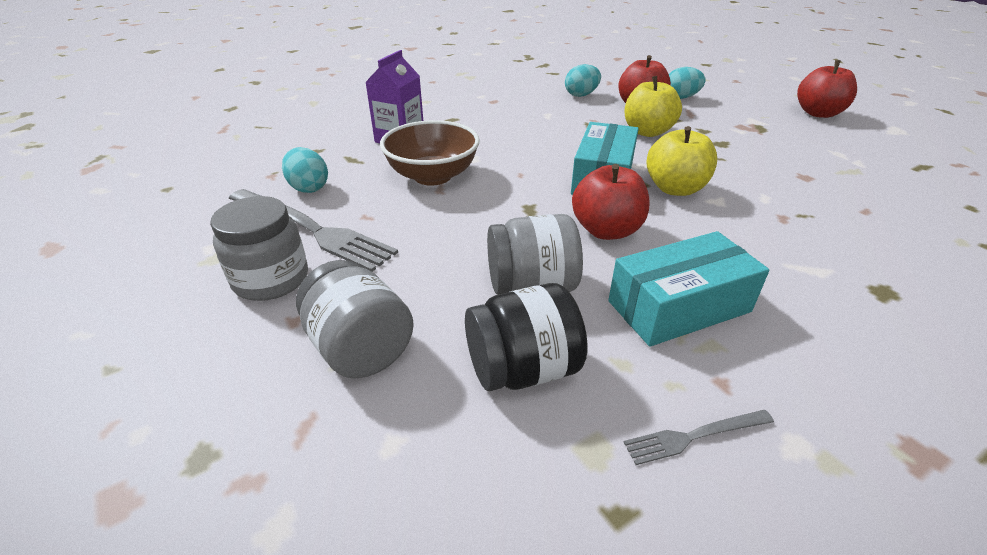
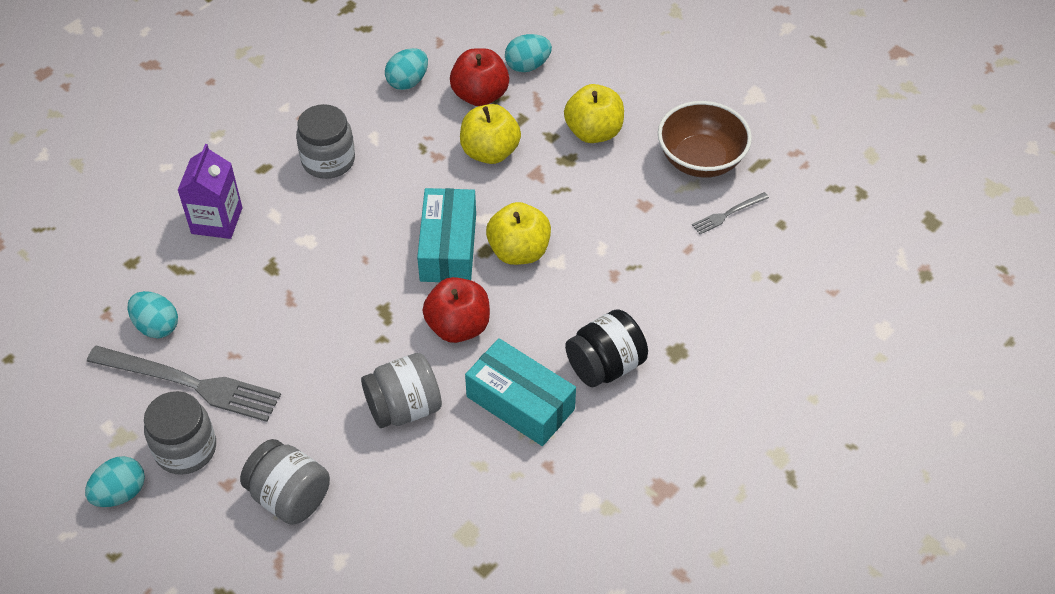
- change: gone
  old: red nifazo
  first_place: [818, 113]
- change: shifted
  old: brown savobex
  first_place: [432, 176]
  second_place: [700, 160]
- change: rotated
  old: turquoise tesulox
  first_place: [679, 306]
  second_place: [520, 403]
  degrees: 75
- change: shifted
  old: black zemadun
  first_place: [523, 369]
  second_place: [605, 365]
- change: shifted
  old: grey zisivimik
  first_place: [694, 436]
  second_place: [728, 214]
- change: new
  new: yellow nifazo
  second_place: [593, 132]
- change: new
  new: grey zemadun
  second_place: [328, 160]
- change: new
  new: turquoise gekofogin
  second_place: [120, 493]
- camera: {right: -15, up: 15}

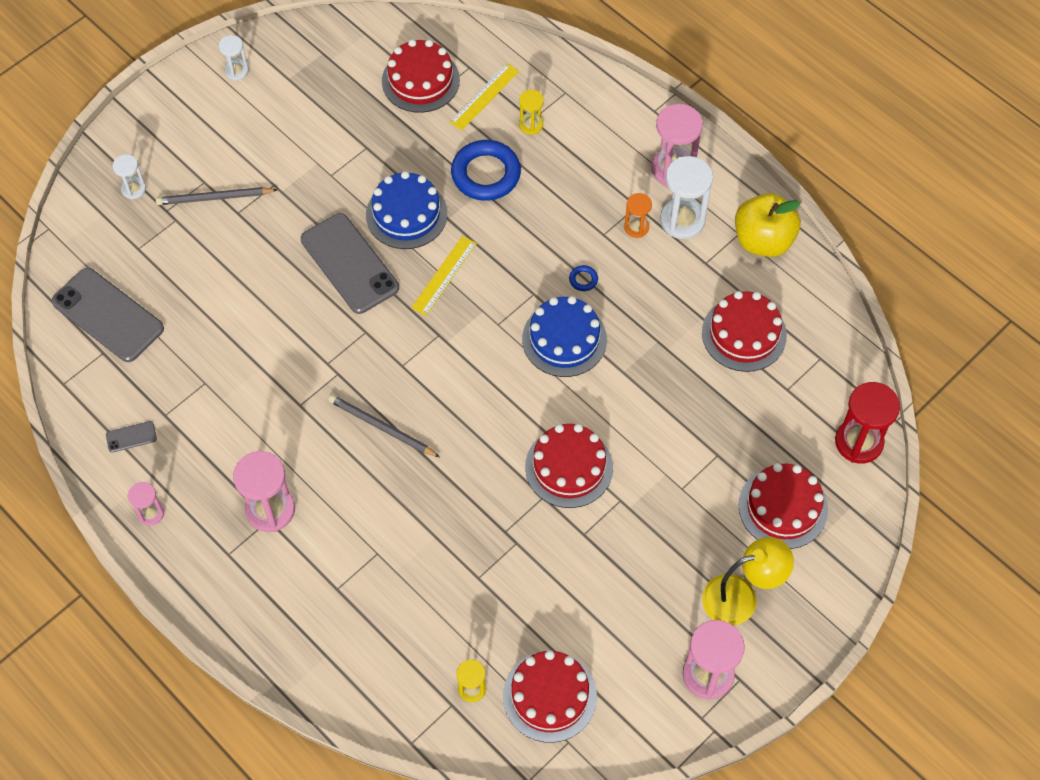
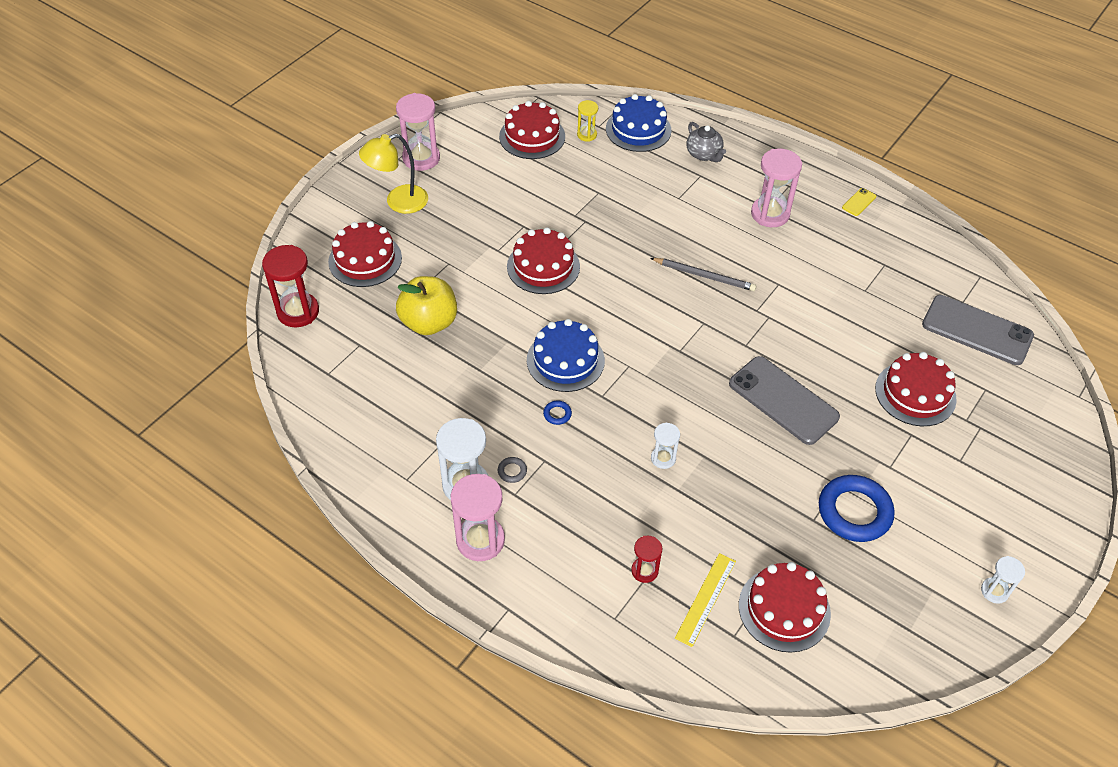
- change: repainted
  old: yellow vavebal
  new: red vavebal
  first_place: [531, 125]
  second_place: [644, 571]
- change: shifted
  old: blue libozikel
  first_place: [486, 174]
  second_place: [854, 512]
- change: shifted
  old: white vavebal
  first_place: [133, 189]
  second_place: [663, 458]
- change: shifted
  old: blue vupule
  first_place: [406, 214]
  second_place: [638, 129]
- change: gone
  old: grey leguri
  first_place: [214, 198]
- change: swapped
  old: orange vavebal
  new: grey libozikel
  first_place: [636, 227]
  second_place: [512, 471]
- change: shifted
  old: yellow nifazo
  first_place: [763, 240]
  second_place: [429, 322]
- change: gone
  old: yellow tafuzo
  first_place: [444, 275]
- change: shifted
  old: red vupule
  first_place: [744, 334]
  second_place: [915, 393]
- change: gone
  old: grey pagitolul
  first_place: [131, 437]
- change: swapped
  old: pink vavebal
  new: yellow pagitolul
  first_place: [151, 513]
  second_place: [859, 202]
- change: new
  new: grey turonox
  second_place: [704, 154]
- camera: {right: 170, up: -10}

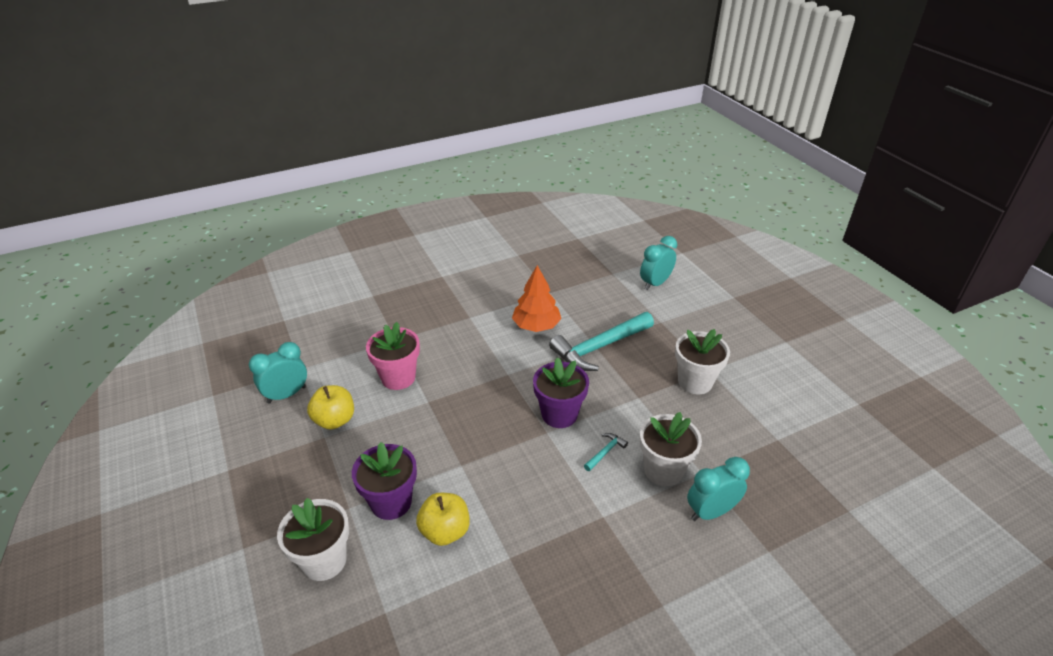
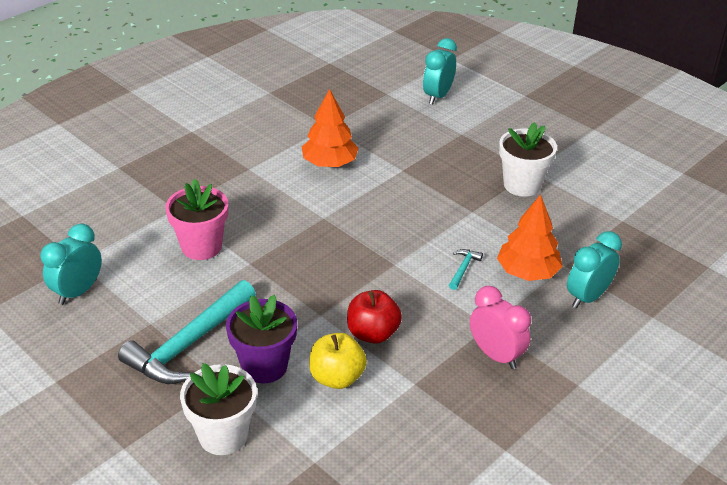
- change: shifted
  old: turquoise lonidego
  first_place: [599, 347]
  second_place: [189, 344]
- change: gone
  old: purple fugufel
  first_place: [559, 414]
- change: gone
  old: yellow nifazo
  first_place: [335, 420]
- change: swapped
  old: white fugufel
  new: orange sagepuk
  first_place: [663, 470]
  second_place: [527, 272]
- change: new
  new: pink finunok
  second_place: [496, 355]
- change: new
  new: red nifazo
  second_place: [373, 333]
- camera: {right: -20, up: 0}

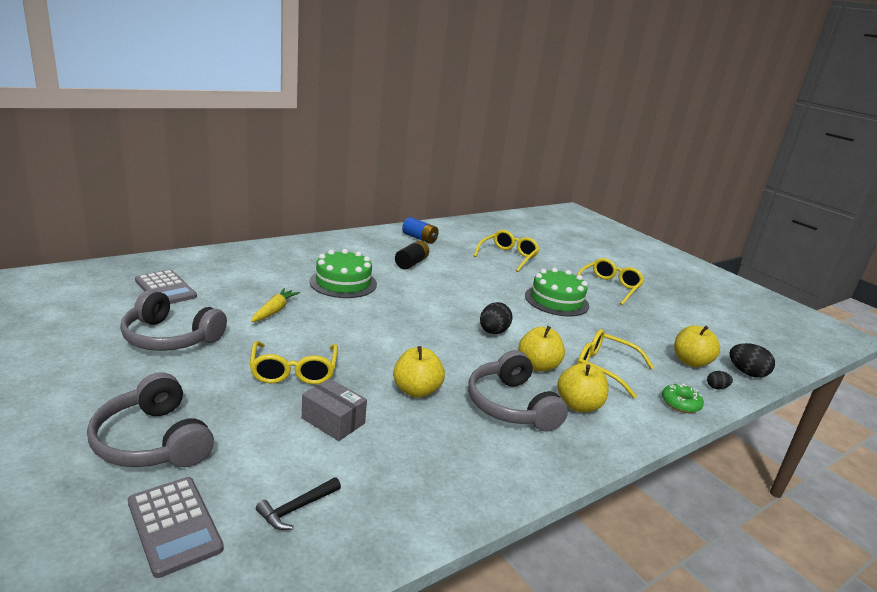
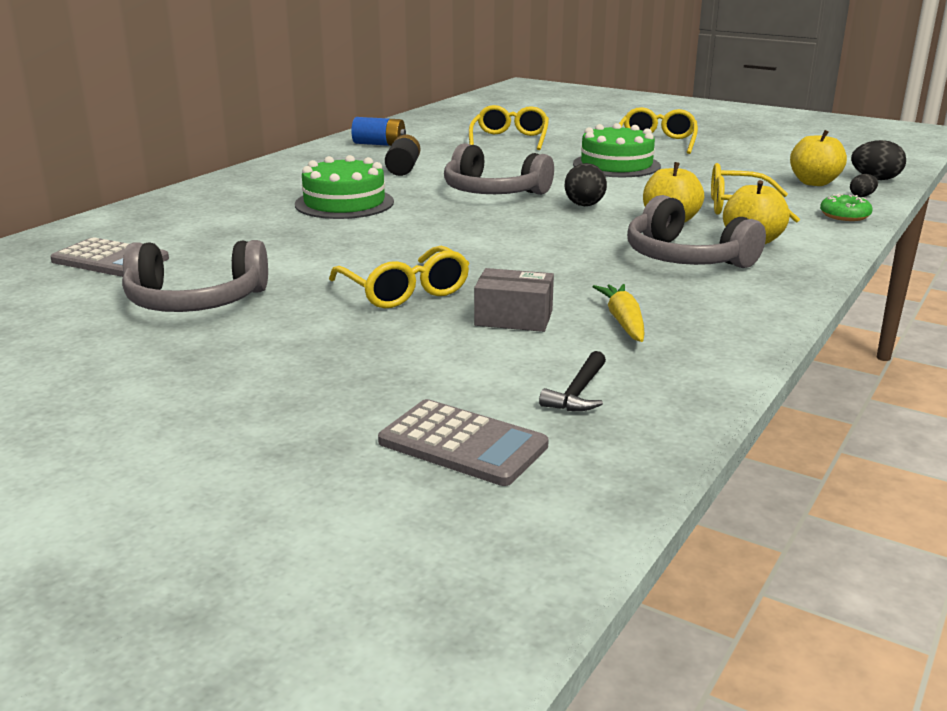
- change: shifted
  old: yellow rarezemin
  first_place: [274, 310]
  second_place: [623, 321]
- change: gone
  old: yellow nifazo
  first_place: [416, 390]
- change: shifted
  old: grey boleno
  first_place: [152, 441]
  second_place: [493, 192]
- camera: {right: -20, up: 0}

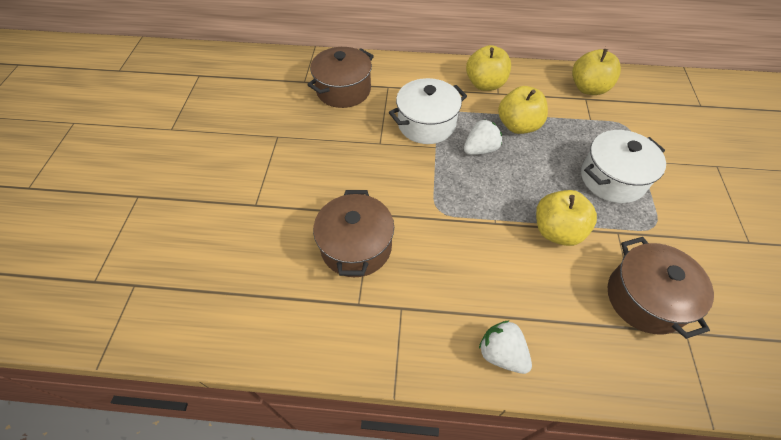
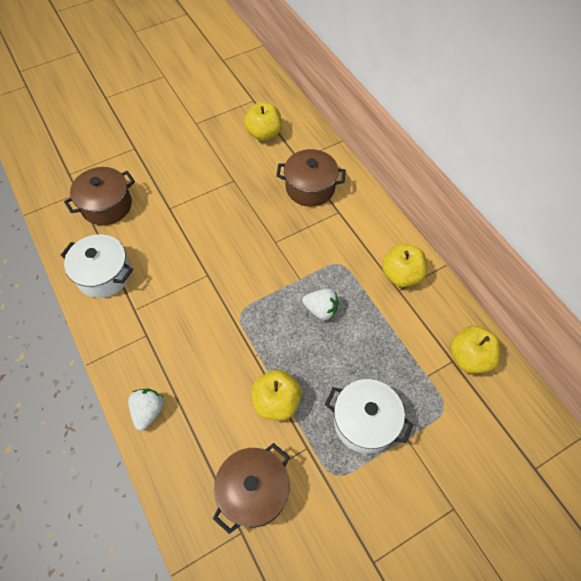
- change: shifted
  old: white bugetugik
  first_place: [426, 124]
  second_place: [104, 275]
- change: shifted
  old: yellow nifazo
  first_place: [518, 126]
  second_place: [264, 134]
- change: shifted
  old: brown bugetugik
  first_place: [356, 247]
  second_place: [107, 205]
- camera: {right: 55, up: 5}

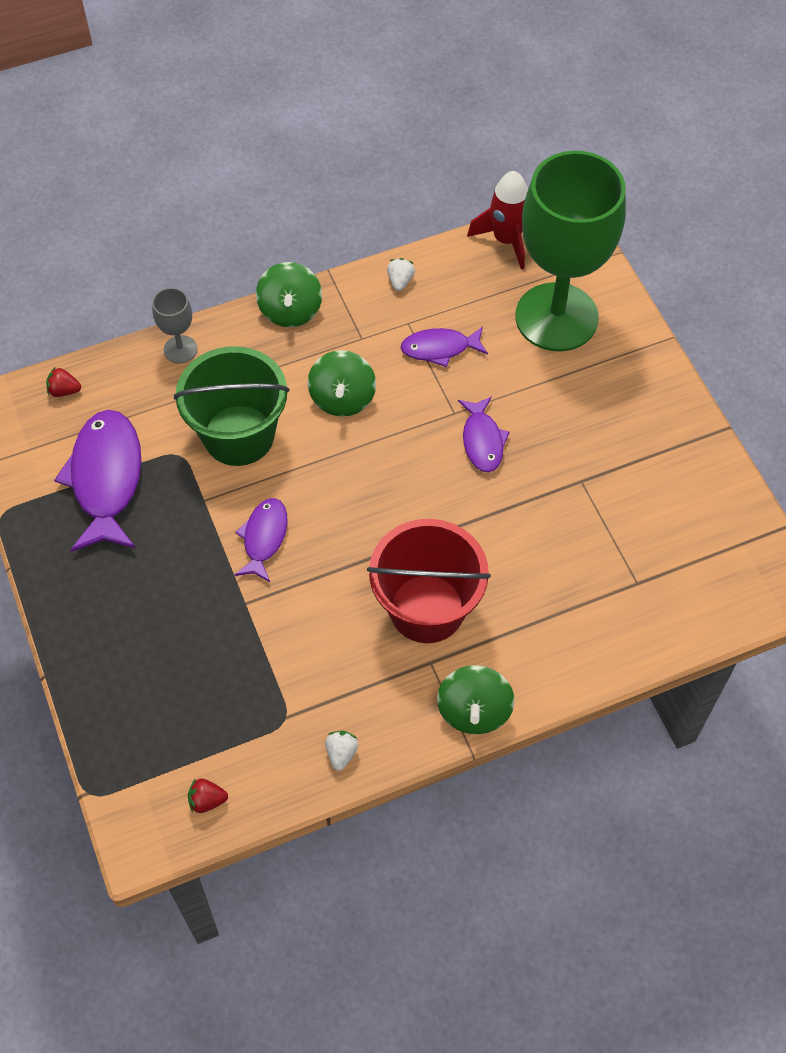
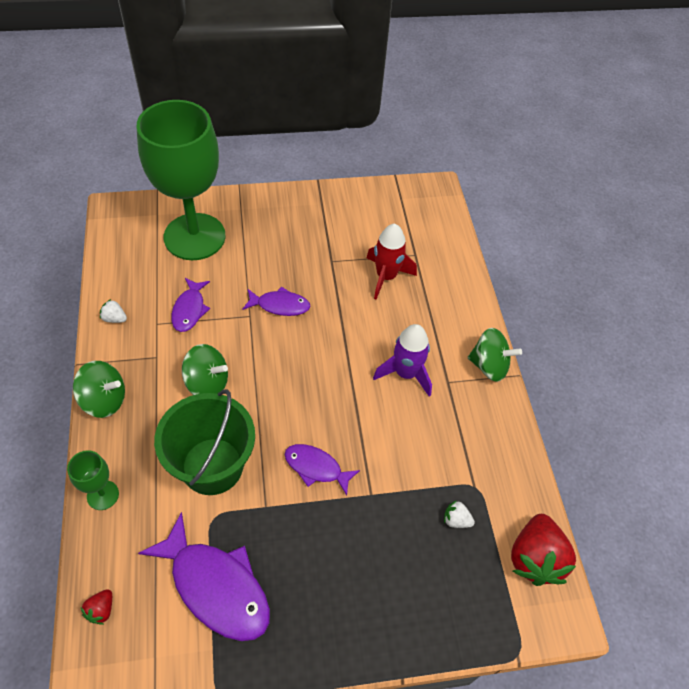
- change: shifted
  old: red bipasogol
  first_place: [506, 240]
  second_place: [386, 277]
- change: repainted
  old: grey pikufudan
  new: green pikufudan
  first_place: [180, 349]
  second_place: [103, 495]
- change: rotated
  old: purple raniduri
  first_place: [106, 479]
  second_place: [215, 586]
  degrees: -150
- change: swapped
  old: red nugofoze
  new: purple bipasogol
  first_place: [427, 608]
  second_place: [405, 373]
- change: shifted
  old: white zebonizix
  first_place: [341, 753]
  second_place: [456, 520]
- change: scaled
  old: red zebonizix
  first_place: [207, 800]
  second_place: [535, 558]
  factor: 2.24
- camera: {right: -80, up: -5}

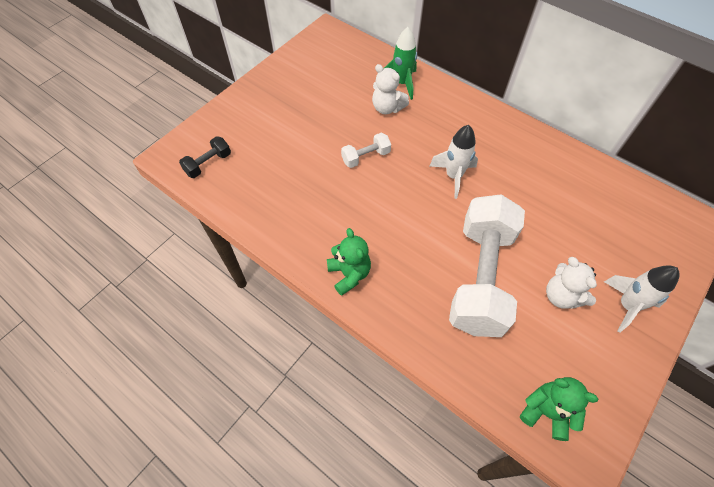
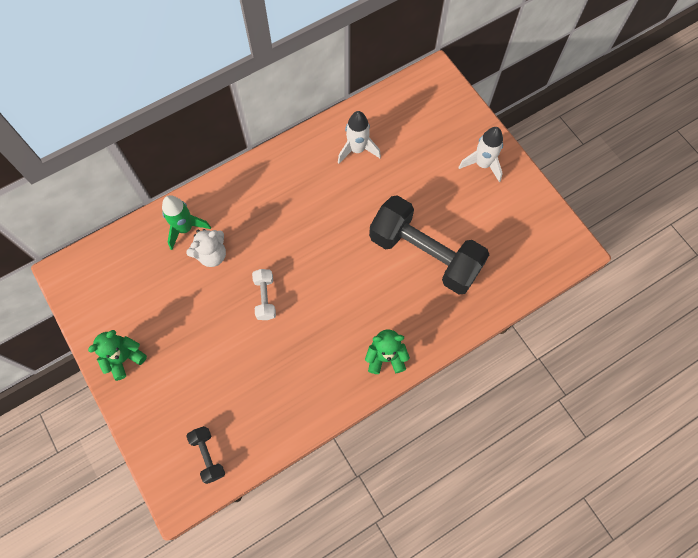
- change: shifted
  old: white bipasogol
  first_place: [453, 176]
  second_place: [357, 149]
- change: repainted
  old: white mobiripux
  new: black mobiripux
  first_place: [480, 277]
  second_place: [424, 254]
- change: gone
  old: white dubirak
  first_place: [561, 296]
- change: shifted
  old: green dubirak
  first_place: [546, 412]
  second_place: [124, 358]
- camera: {right: -70, up: 10}

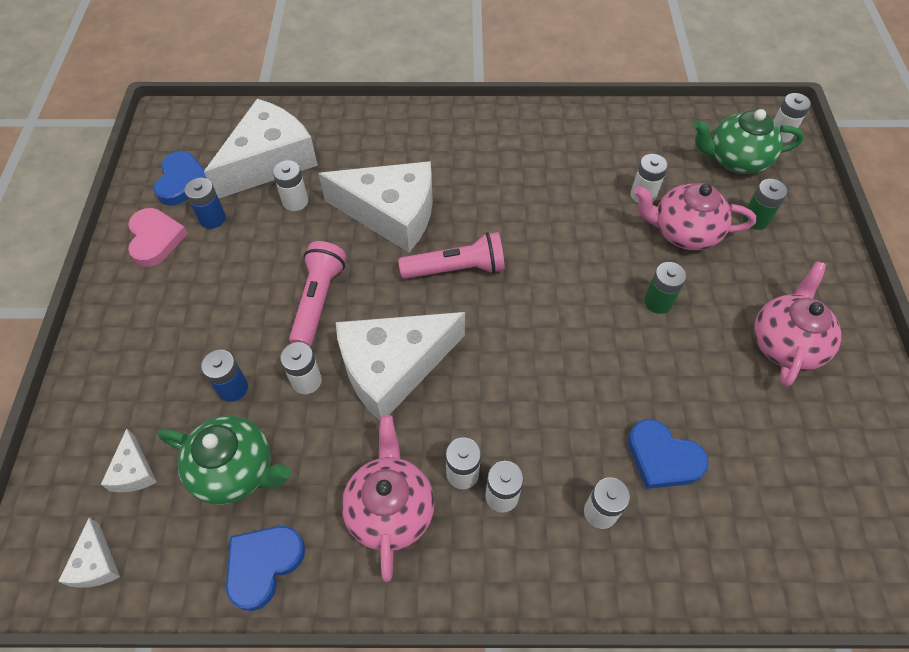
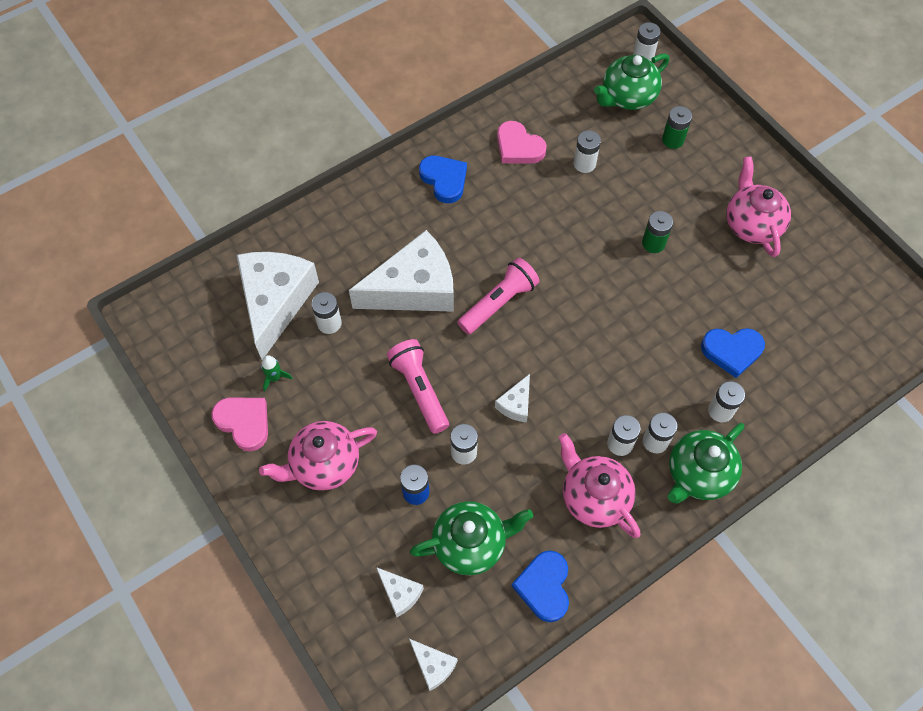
- change: shifted
  old: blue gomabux
  first_place: [182, 181]
  second_place: [444, 180]
- change: swapped
  old: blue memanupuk
  new: green bipasogol
  first_place: [212, 218]
  second_place: [275, 378]
- change: shifted
  old: pink turonox
  first_place: [683, 232]
  second_place: [324, 464]
- change: scaled
  old: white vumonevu
  first_place: [393, 368]
  second_place: [516, 404]
  factor: 0.43
- change: new
  new: pink gomabux
  second_place: [518, 147]
- change: new
  new: green turonox
  second_place: [698, 474]
- camera: {right: -35, up: 5}

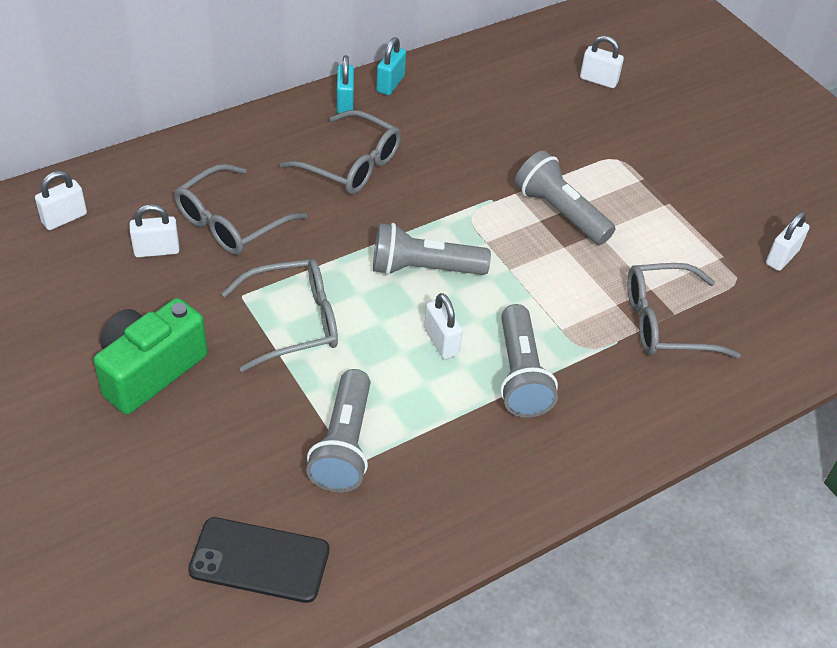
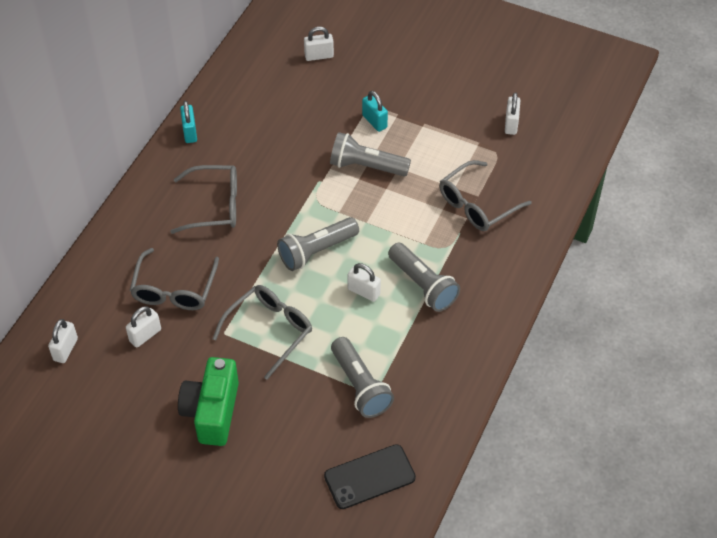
- change: shifted
  old: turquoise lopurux
  first_place: [345, 103]
  second_place: [374, 121]
- camera: {right: -30, up: 5}

